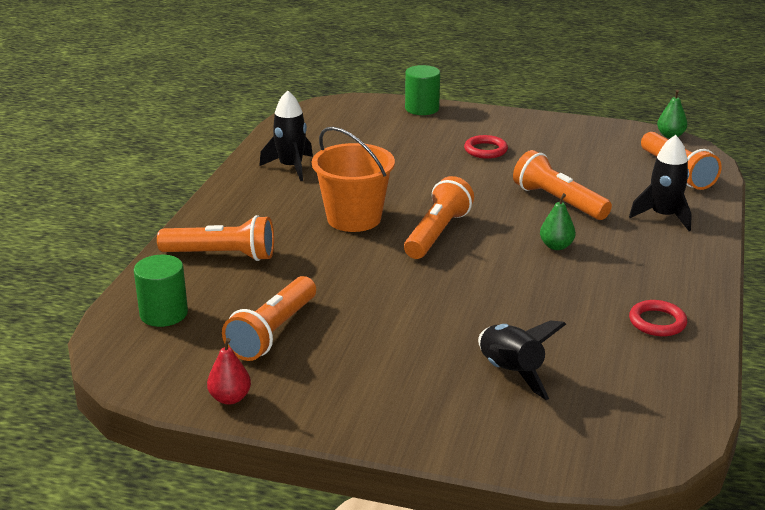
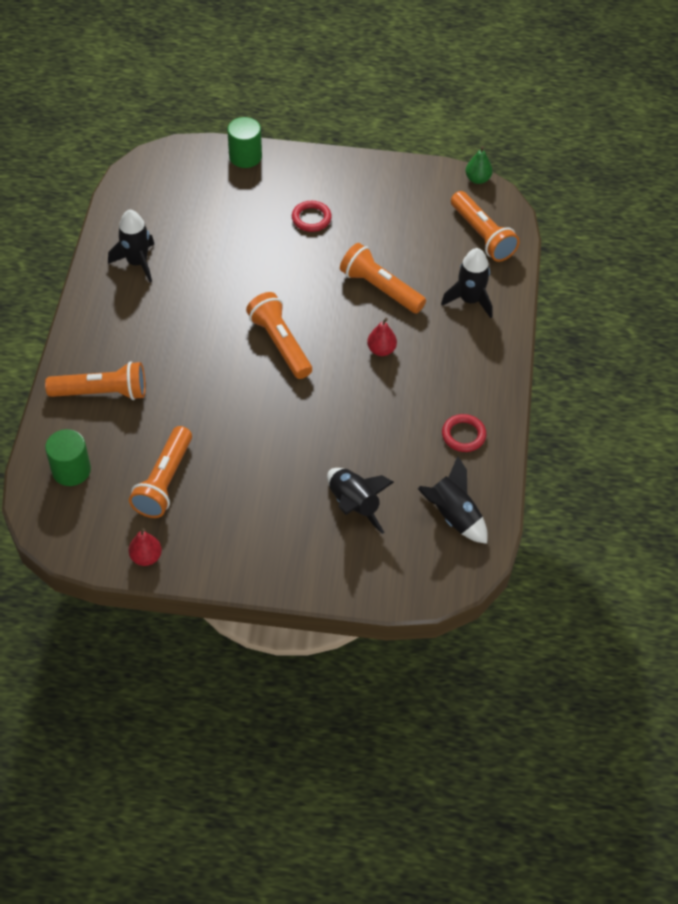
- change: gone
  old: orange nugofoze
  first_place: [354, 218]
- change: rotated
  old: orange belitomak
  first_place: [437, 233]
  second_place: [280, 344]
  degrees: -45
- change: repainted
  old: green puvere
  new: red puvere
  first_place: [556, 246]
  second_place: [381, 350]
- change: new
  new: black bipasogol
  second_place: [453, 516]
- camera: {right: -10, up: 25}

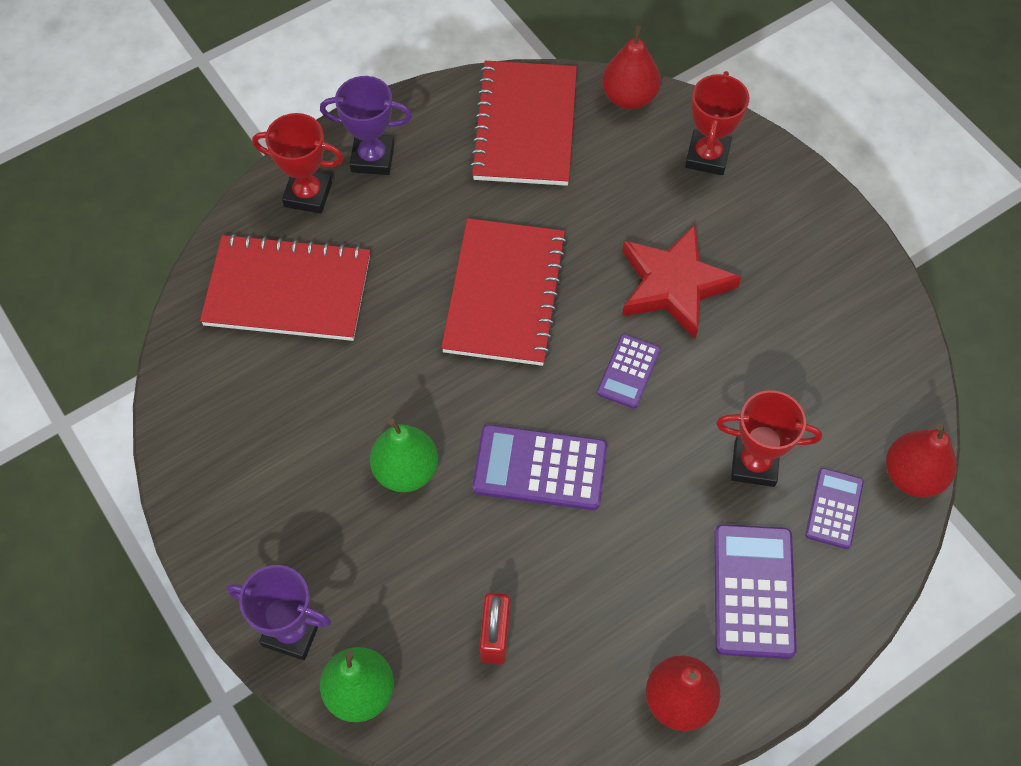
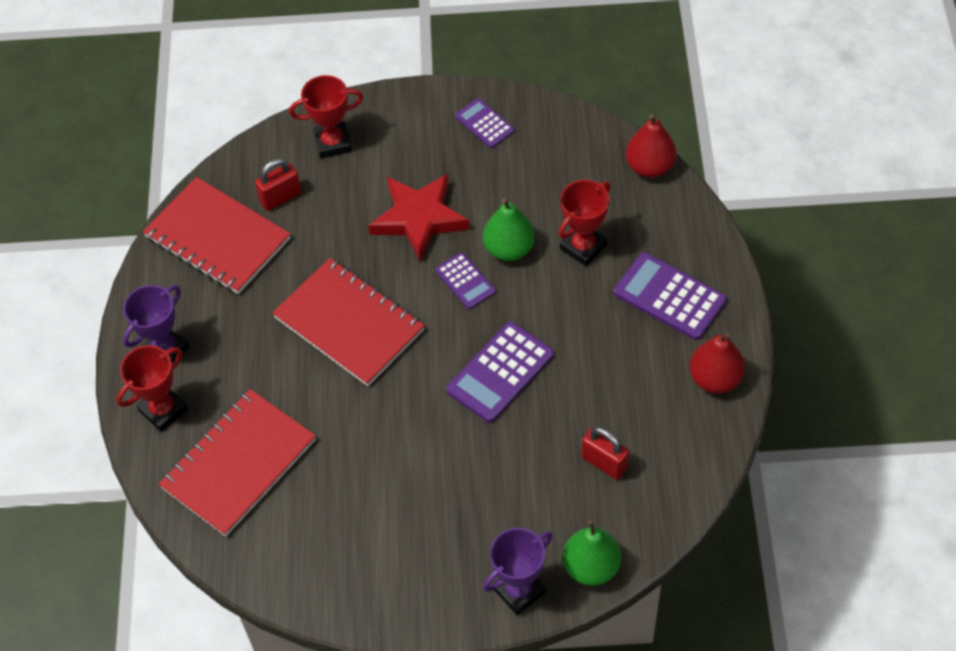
- change: gone
  old: red puvere
  first_place: [629, 97]
- change: rotated
  old: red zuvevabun
  first_place: [707, 156]
  second_place: [333, 143]
  degrees: -60
- change: shifted
  old: green puvere
  first_place: [406, 470]
  second_place: [509, 249]
- change: shifted
  old: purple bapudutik
  first_place: [834, 508]
  second_place: [484, 124]
- change: new
  new: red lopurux
  second_place: [280, 198]
- camera: {right: -55, up: -5}

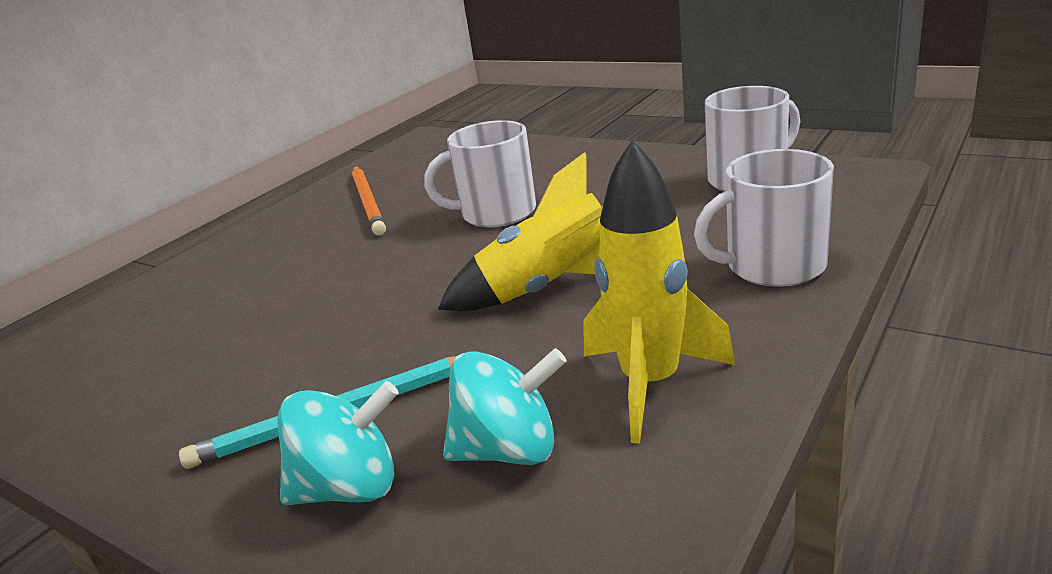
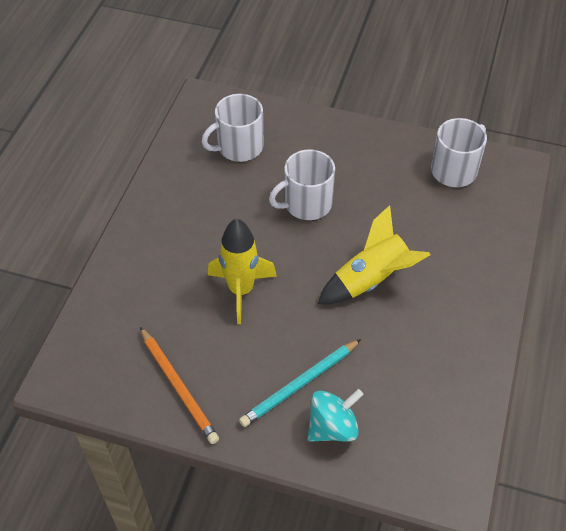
- change: shifted
  old: yellow bipasogol
  first_place: [651, 384]
  second_place: [241, 290]
- change: shifted
  old: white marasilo
  first_place: [773, 266]
  second_place: [239, 147]
- change: shifted
  old: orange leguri
  first_place: [368, 202]
  second_place: [178, 387]
- change: gone
  old: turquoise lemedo
  first_place: [509, 450]
- camera: {right: -20, up: 25}

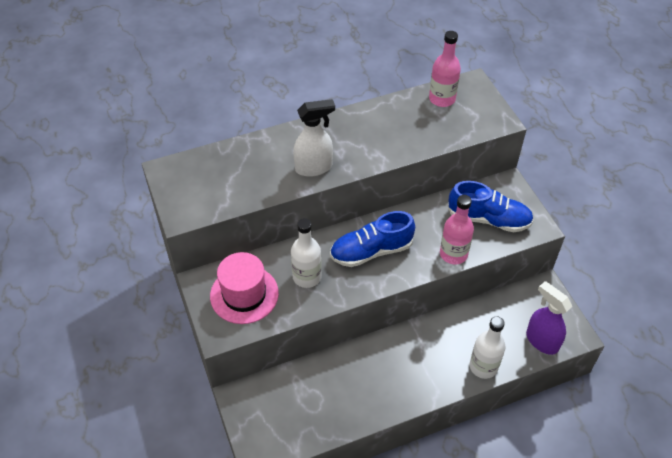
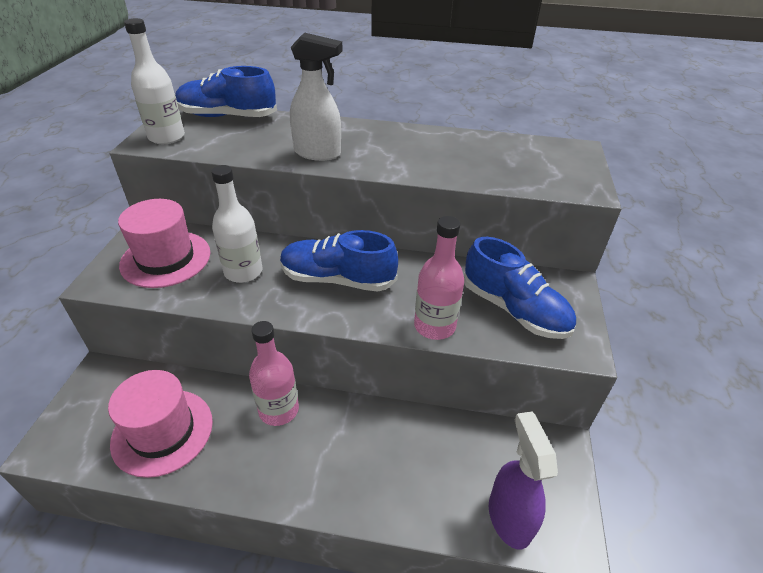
- change: shifted
  old: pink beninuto
  first_place: [442, 99]
  second_place: [279, 410]
- change: shifted
  old: white beninuto
  first_place: [483, 366]
  second_place: [166, 137]
- change: new
  new: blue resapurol
  second_place: [227, 116]
- change: new
  new: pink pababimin
  second_place: [162, 431]
- camera: {right: 30, up: -10}

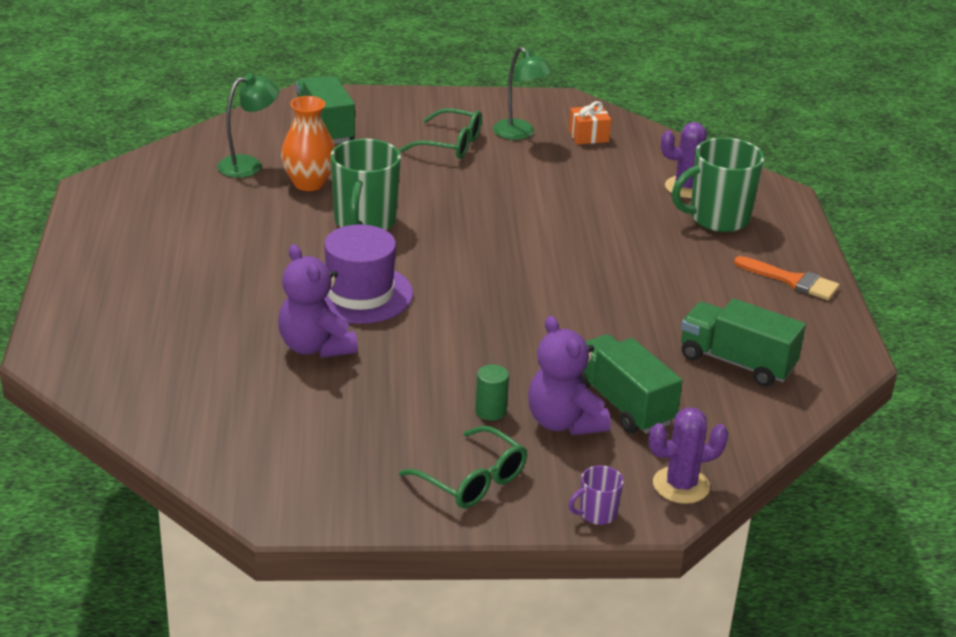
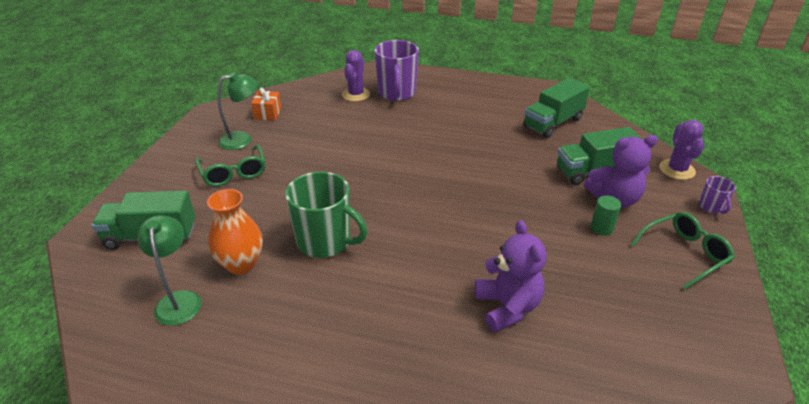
- change: rotated
  old: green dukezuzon
  first_place: [451, 144]
  second_place: [234, 173]
  degrees: 120
- change: repainted
  old: green marasilo
  new: purple marasilo
  first_place: [718, 218]
  second_place: [397, 93]
- change: gone
  old: purple pababimin
  first_place: [360, 294]
- change: rotated
  old: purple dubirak
  first_place: [315, 347]
  second_place: [507, 307]
  degrees: -90
- change: gone
  old: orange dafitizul
  first_place: [792, 281]
- camera: {right: -70, up: 5}

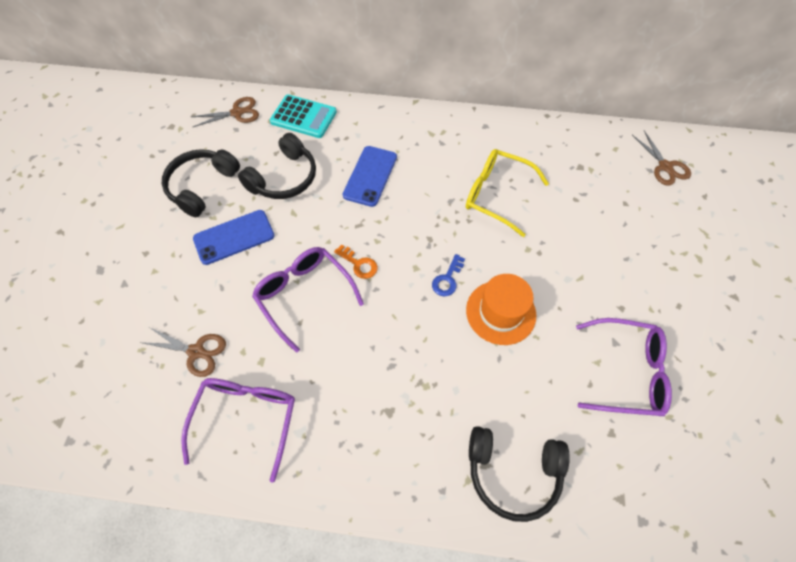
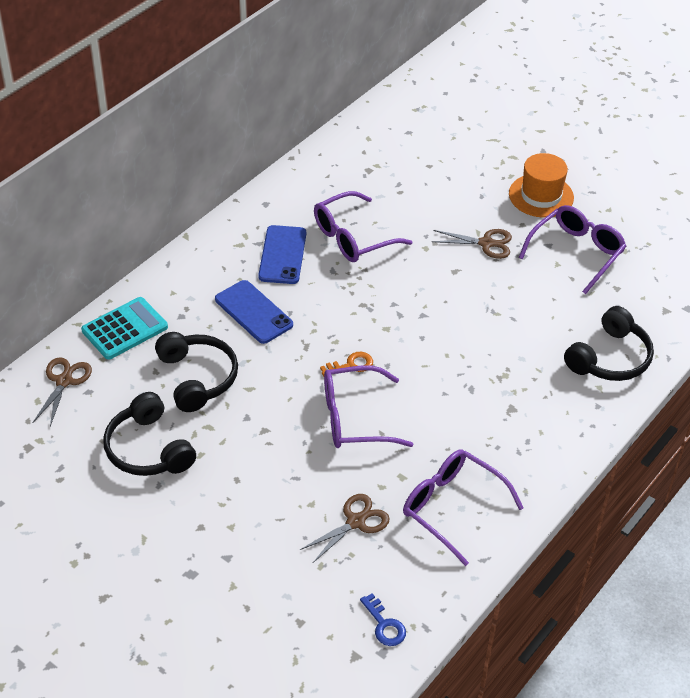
- change: shifted
  old: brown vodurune
  first_place: [665, 167]
  second_place: [486, 243]
- change: repainted
  old: yellow dukezuzon
  new: purple dukezuzon
  first_place: [496, 195]
  second_place: [352, 238]
- change: shifted
  old: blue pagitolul
  first_place: [234, 237]
  second_place: [282, 255]
- change: shifted
  old: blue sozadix
  first_place: [447, 279]
  second_place: [384, 625]
- change: shifted
  old: orange pababimin
  first_place: [500, 312]
  second_place: [541, 196]
- camera: {right: -60, up: -15}

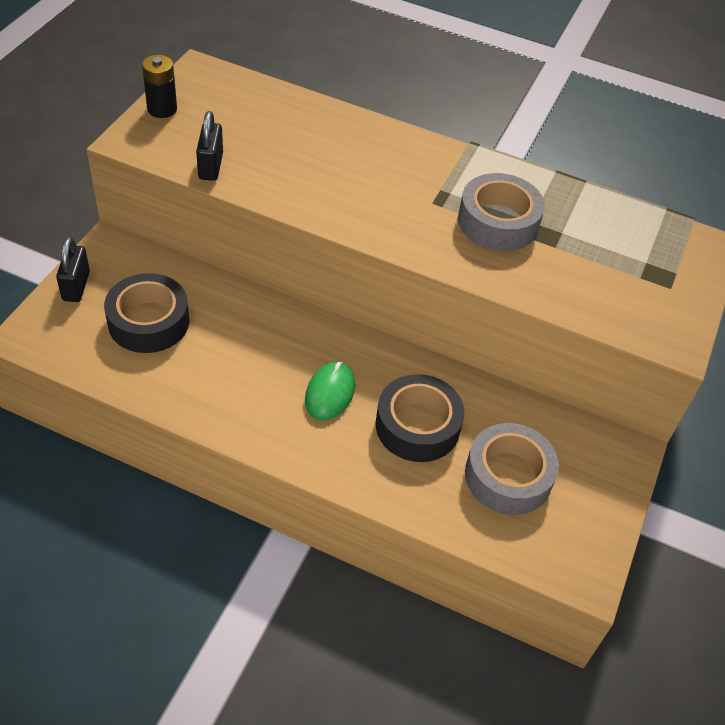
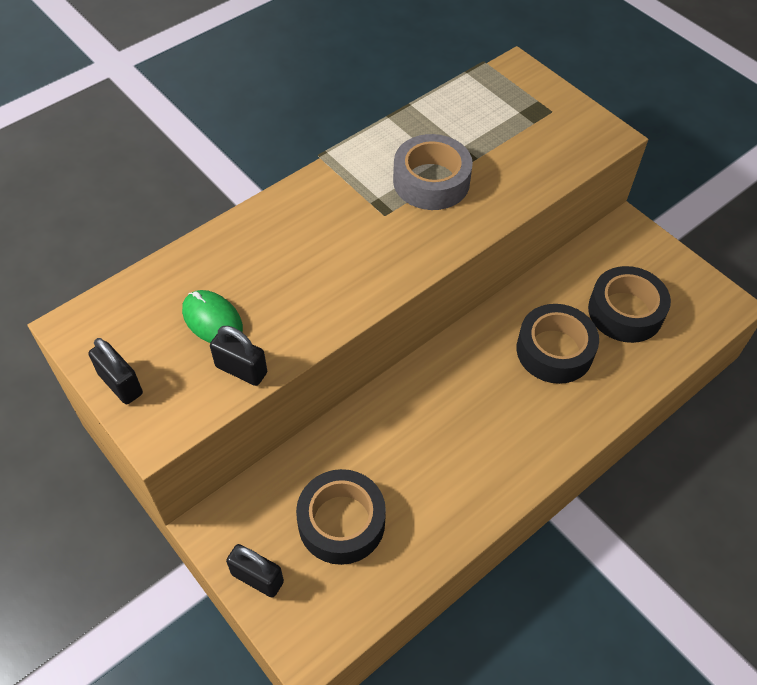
- change: swapped
  old: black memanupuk
  new: black lopurux
  first_place: [162, 109]
  second_place: [120, 384]
- change: shifted
  old: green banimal
  first_place: [330, 393]
  second_place: [212, 320]
- change: repainted
  old: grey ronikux
  new: black ronikux
  first_place: [508, 476]
  second_place: [625, 311]
- camera: {right: -60, up: 5}

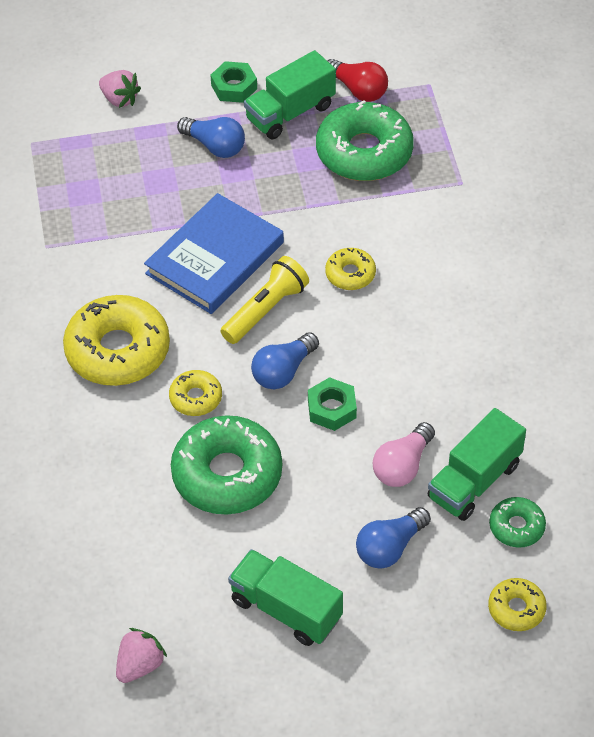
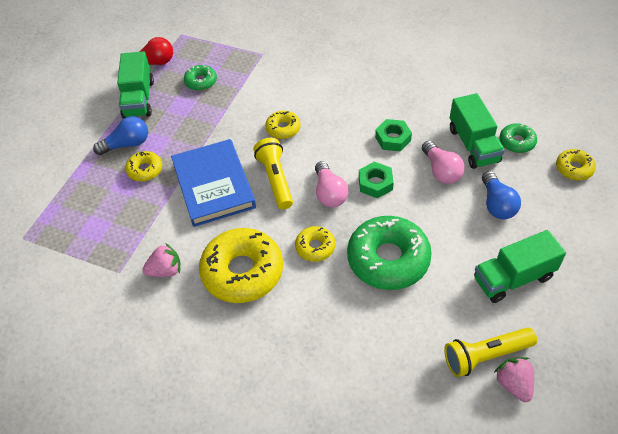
- change: shifted
  old: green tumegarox
  first_place: [234, 87]
  second_place: [393, 139]
- change: shifted
  old: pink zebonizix
  first_place: [120, 99]
  second_place: [165, 270]
- change: scaled
  old: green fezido
  first_place: [364, 152]
  second_place: [201, 81]
  factor: 0.49
- change: repainted
  old: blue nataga
  new: pink nataga
  first_place: [283, 371]
  second_place: [329, 193]
- change: new
  new: yellow fezido
  second_place: [145, 170]
- change: new
  new: yellow belitomak
  second_place: [485, 356]
- camera: {right: -55, up: 0}

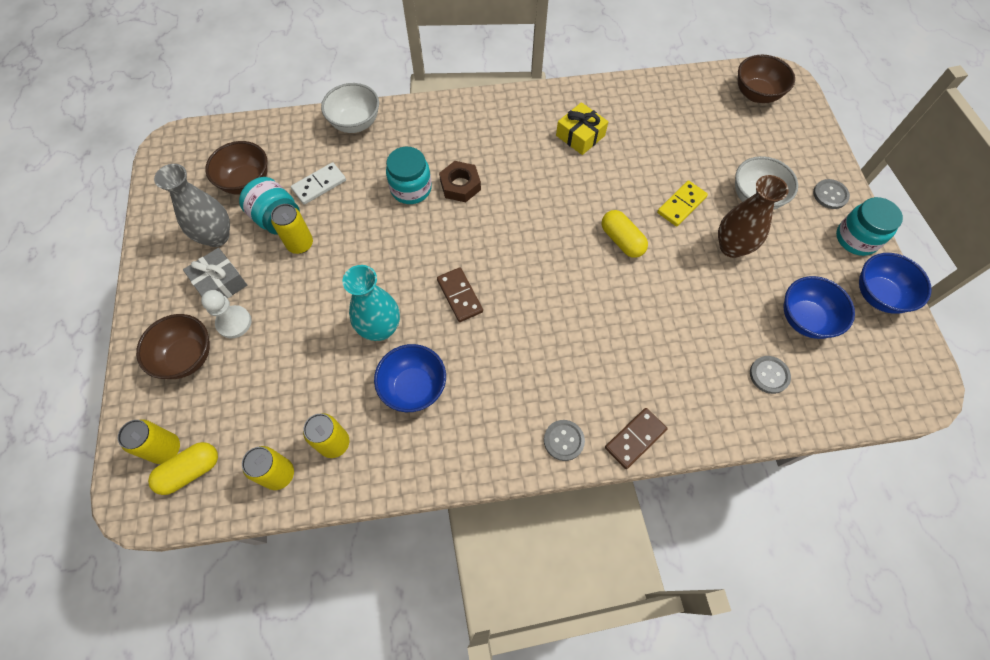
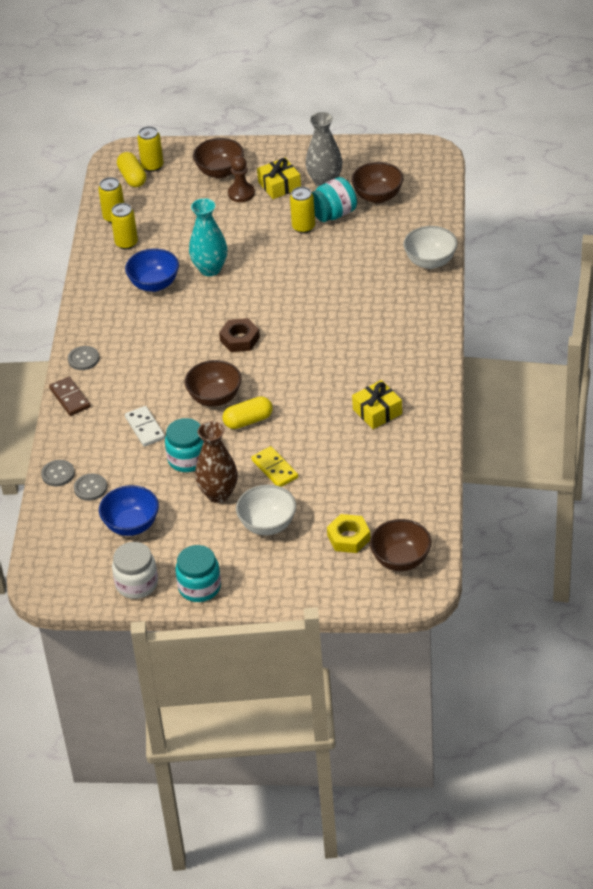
- change: shifted
  old: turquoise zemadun
  first_place: [411, 189]
  second_place: [188, 459]
- change: shifted
  old: brown tumegarox
  first_place: [460, 185]
  second_place: [240, 339]
- change: shifted
  old: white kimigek
  first_place: [319, 185]
  second_place: [145, 428]
- change: shifted
  old: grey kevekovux
  first_place: [830, 195]
  second_place: [58, 474]
- change: repainted
  old: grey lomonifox
  new: yellow lomonifox
  first_place: [220, 283]
  second_place: [279, 185]
- change: swapped
  old: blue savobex
  new: white zemadun
  first_place: [878, 295]
  second_place: [137, 584]
- change: gone
  old: brown kimigek
  first_place: [460, 296]
- change: repainted
  old: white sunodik
  new: brown sunodik
  first_place: [234, 322]
  second_place: [241, 193]
- change: new
  new: brown savobex
  second_place: [215, 398]
- change: new
  new: yellow tumegarox
  second_place: [348, 537]
- camera: {right: 105, up: -20}

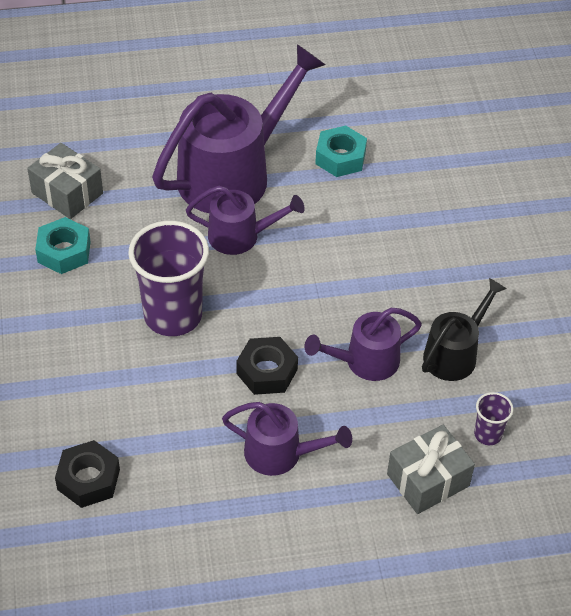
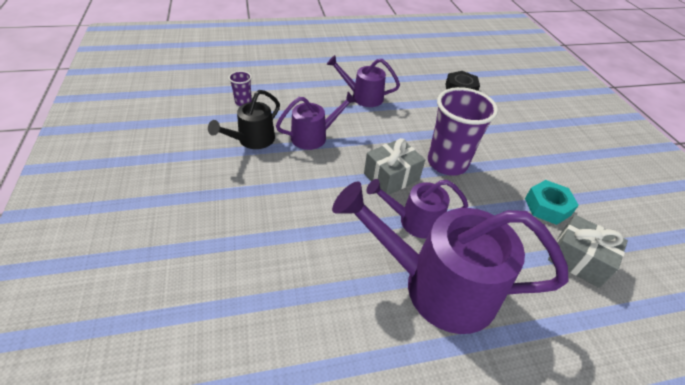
- change: rotated
  old: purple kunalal
  first_place: [234, 173]
  second_place: [436, 286]
  degrees: 60
- change: gone
  old: turquoise tumegarox
  first_place: [340, 157]
- change: gone
  old: black tumegarox
  first_place: [267, 371]
- change: shifted
  old: grey lomonifox
  first_place: [428, 480]
  second_place: [391, 177]
- camera: {right: 175, up: -5}

